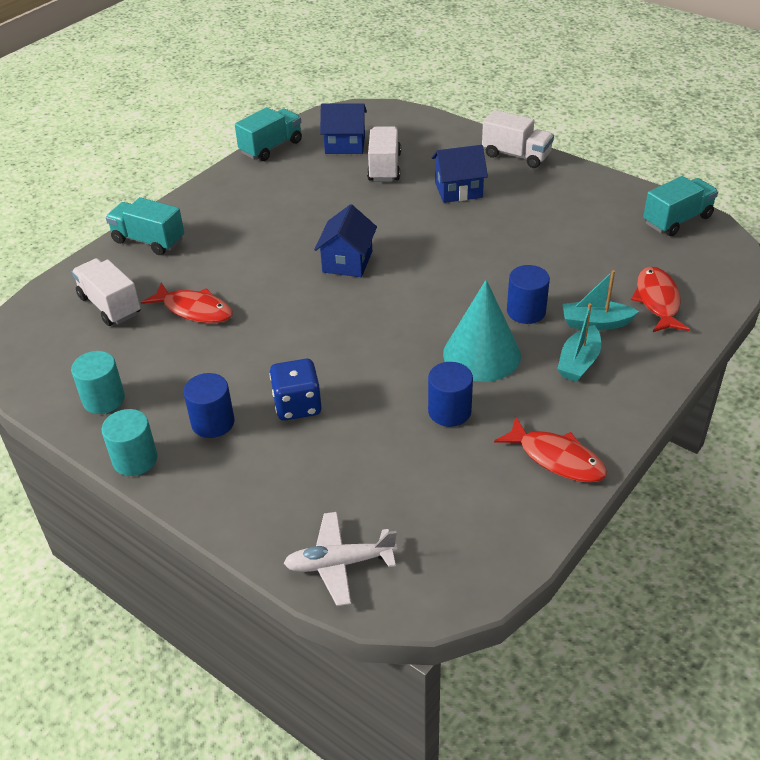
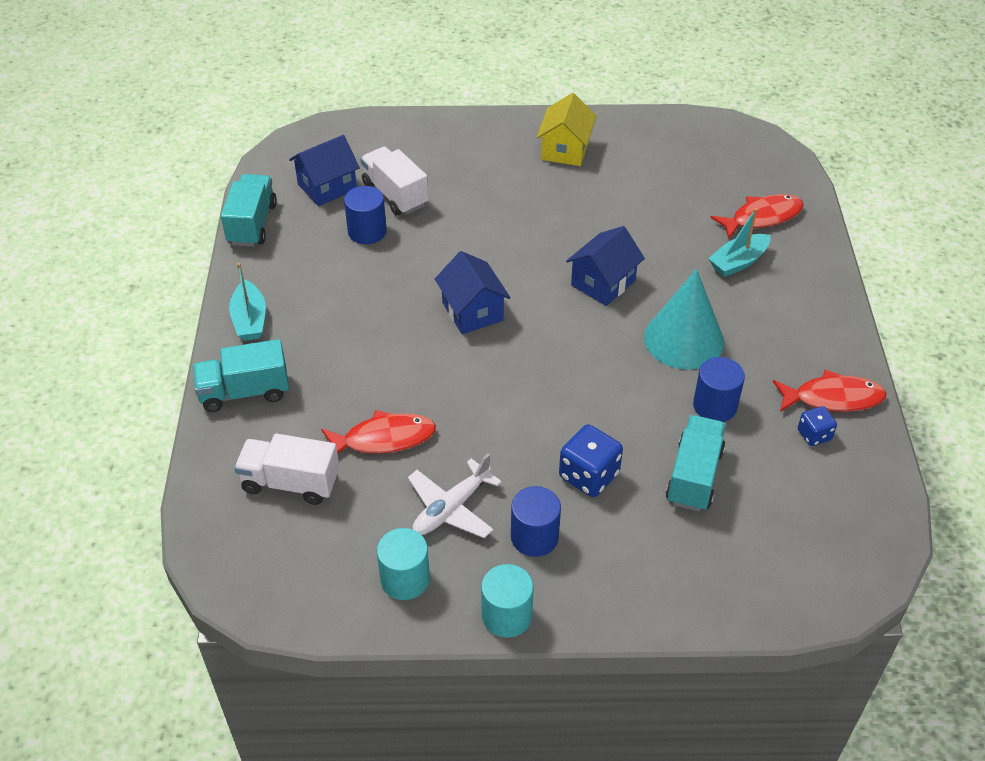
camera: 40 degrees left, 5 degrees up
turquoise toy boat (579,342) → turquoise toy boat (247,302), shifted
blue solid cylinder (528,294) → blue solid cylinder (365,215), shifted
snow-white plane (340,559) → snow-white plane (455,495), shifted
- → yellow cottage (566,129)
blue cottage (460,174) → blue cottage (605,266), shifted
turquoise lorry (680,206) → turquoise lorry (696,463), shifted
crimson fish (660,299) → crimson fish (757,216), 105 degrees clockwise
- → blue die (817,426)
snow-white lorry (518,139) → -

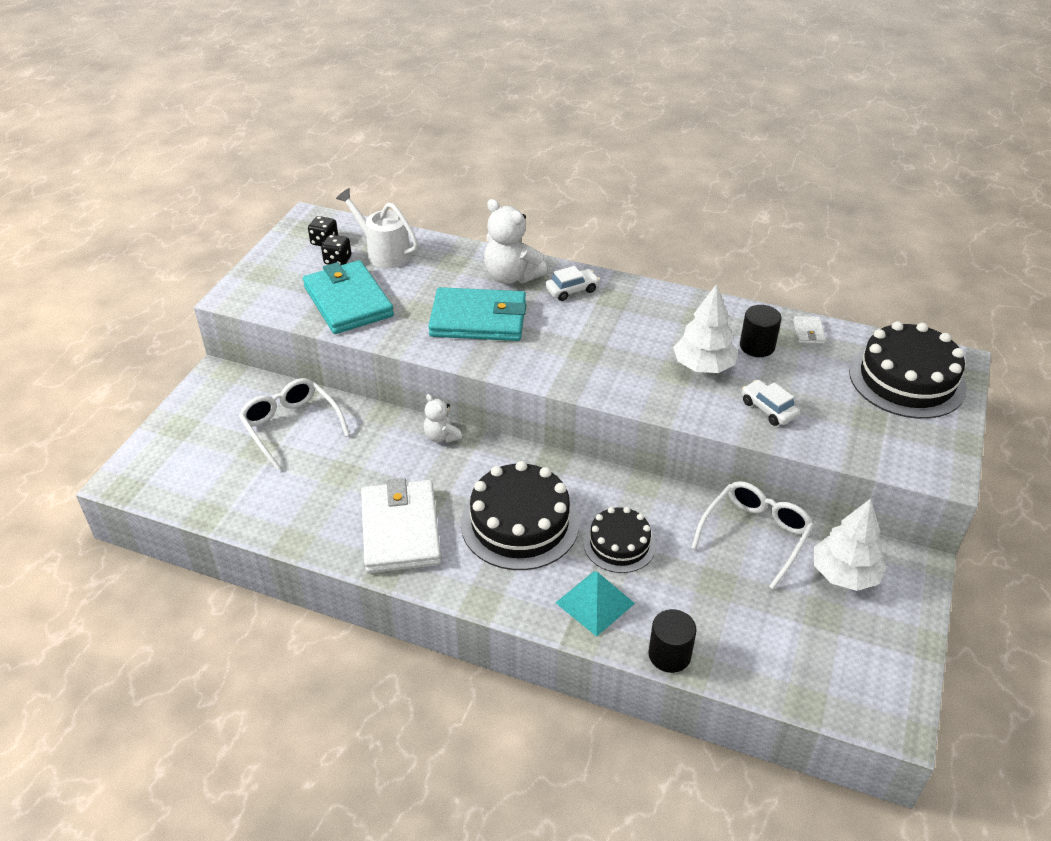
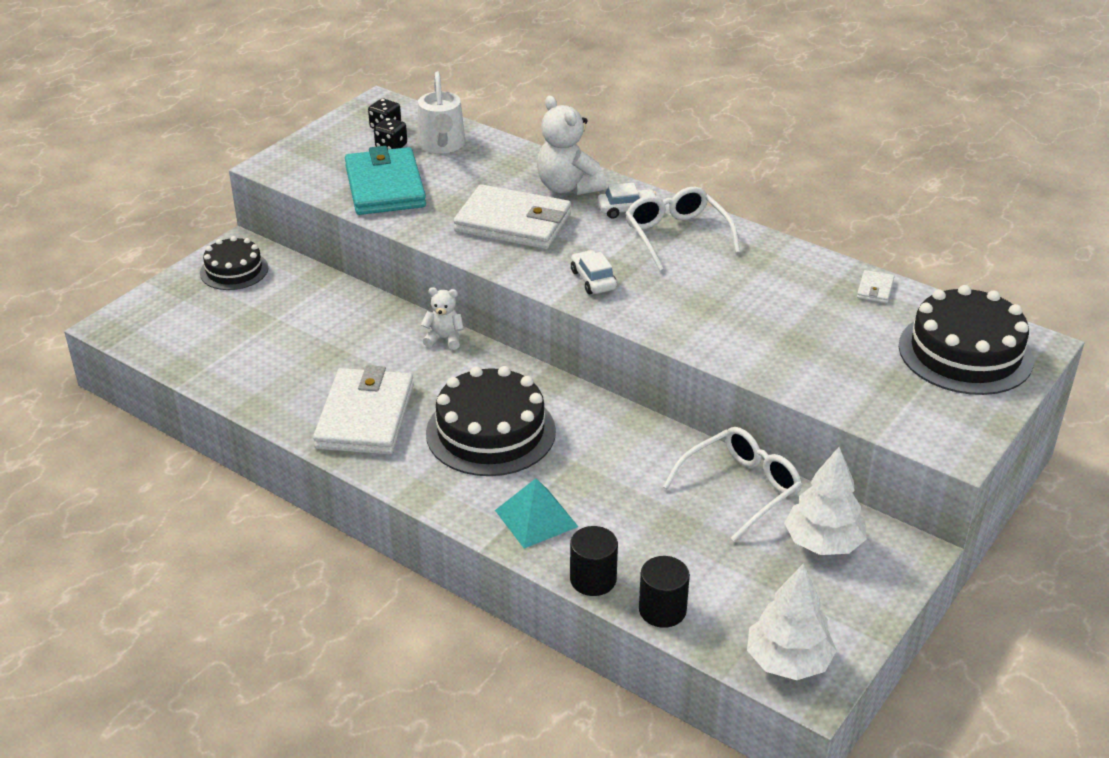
camera: 15 degrees right, 5 degrees down
black layer cake (619,540) → black layer cake (234,263), shifted
snow-white watering pot (377,228) → snow-white watering pot (441,112), 150 degrees counterclockwise
snow-white teddy bear (443,418) → snow-white teddy bear (442,318), 120 degrees clockwise
turquoise card wallet (477,314) → snow-white card wallet (512,216)
snow-white car (771,403) → snow-white car (594,272), shifted
snow-white glasses (294,424) → snow-white glasses (682,229), shifted
black solid cylinder (760,331) → black solid cylinder (664,592), shifted
snow-white fir tree (705,328) → snow-white fir tree (792,622), shifted

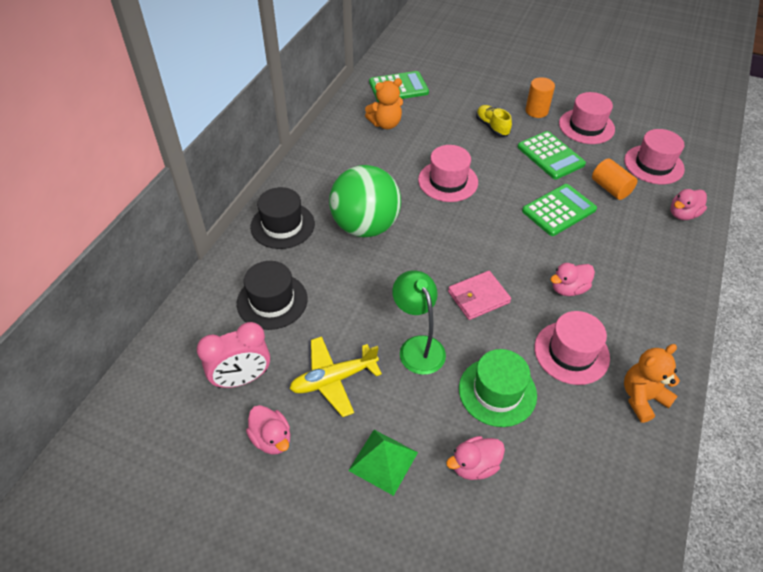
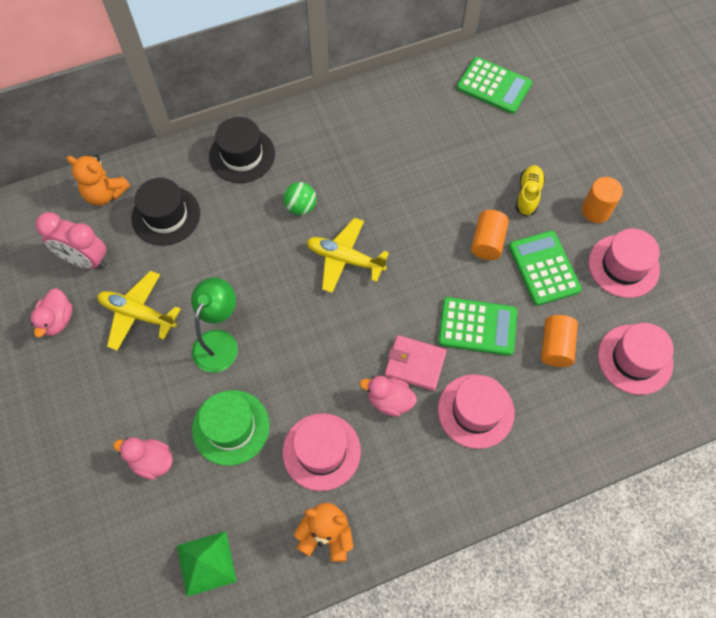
camera: 45 degrees right, 15 degrees up
bright orange teddy bear (384,103) → bright orange teddy bear (98,180), shifted
emerald solid pyramid (383,463) → emerald solid pyramid (207,564), shifted
emerald ball (365,201) → emerald ball (300,198), x0.44
- → yellow plane (348,255)
pink card wallet (479,295) → pink card wallet (416,363), shifted
pink tall hat (448,173) → pink tall hat (476,411), shifted
- → bright orange solid cylinder (490,235)
emerald pocket calculator (552,155) → emerald pocket calculator (545,268), 150 degrees clockwise
pink rubber duck (688,204) → -

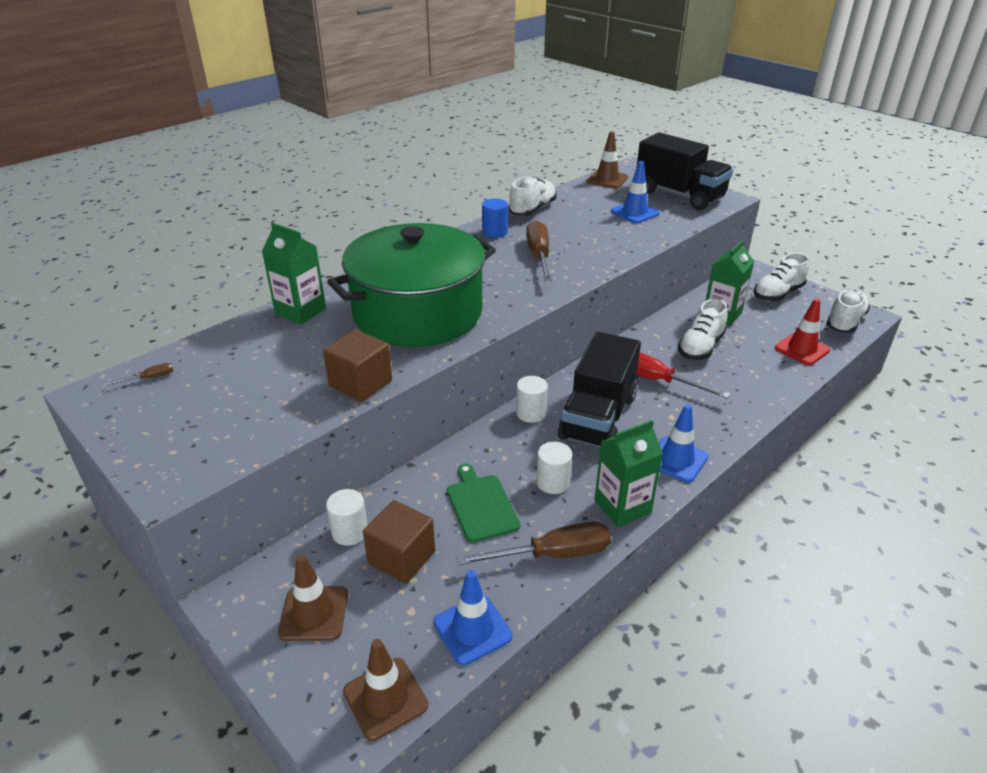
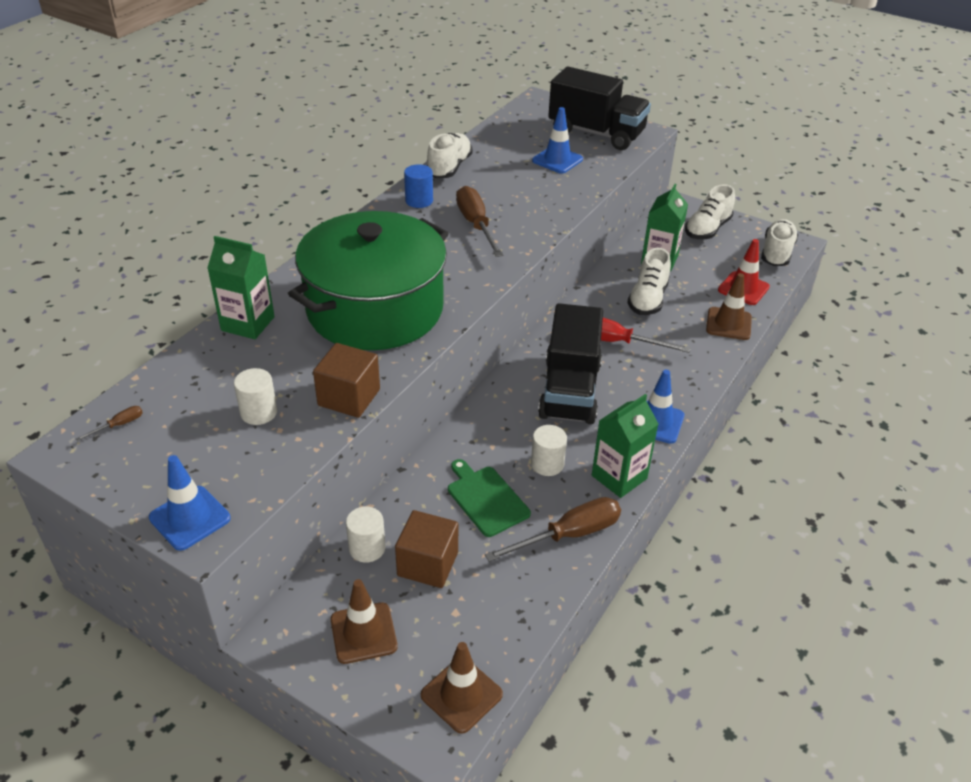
camera: 15 degrees left, 5 degrees up
blue road cone (473,617) → blue road cone (190,503), shifted
snow-white solid cylinder (532,399) → snow-white solid cylinder (255,396), shifted
russet road cone (607,159) → russet road cone (729,306), shifted

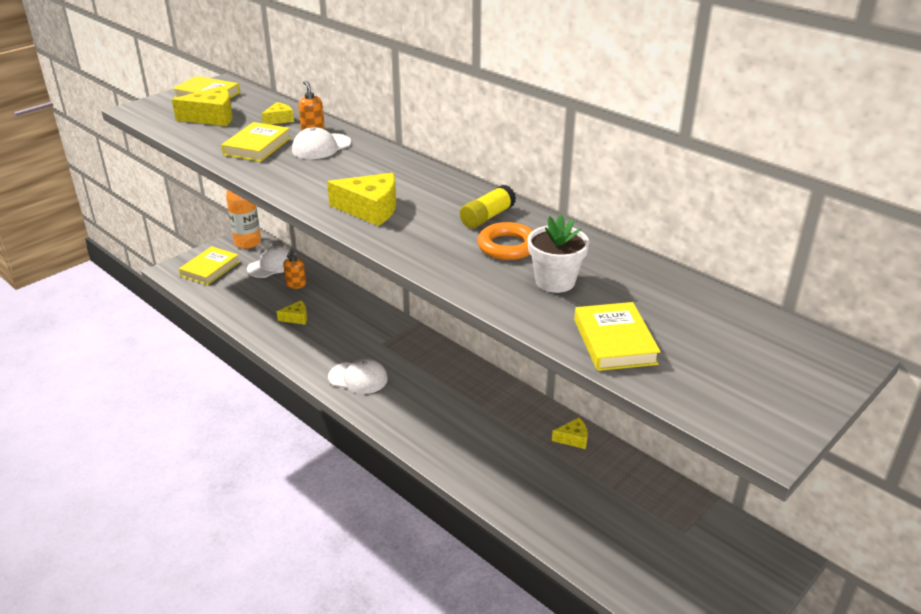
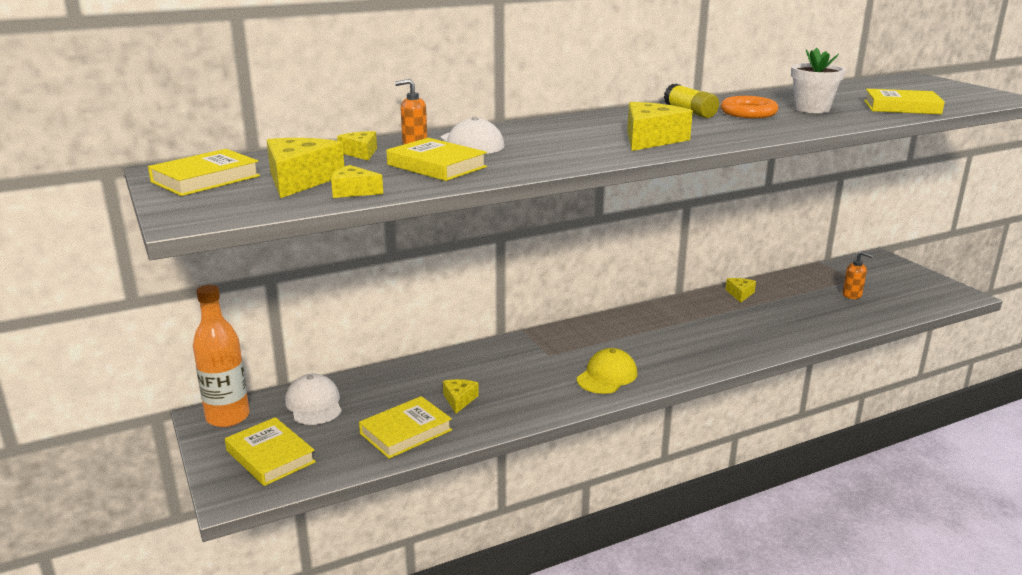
camera: 70 degrees left, 10 degrees down
- → yellow cheese (357,181)
- → yellow book (405,427)
snow-white baseball cap (358,376) → yellow baseball cap (607,371)
bright orange pump bottle (294,269) → bright orange pump bottle (857,275), shifted

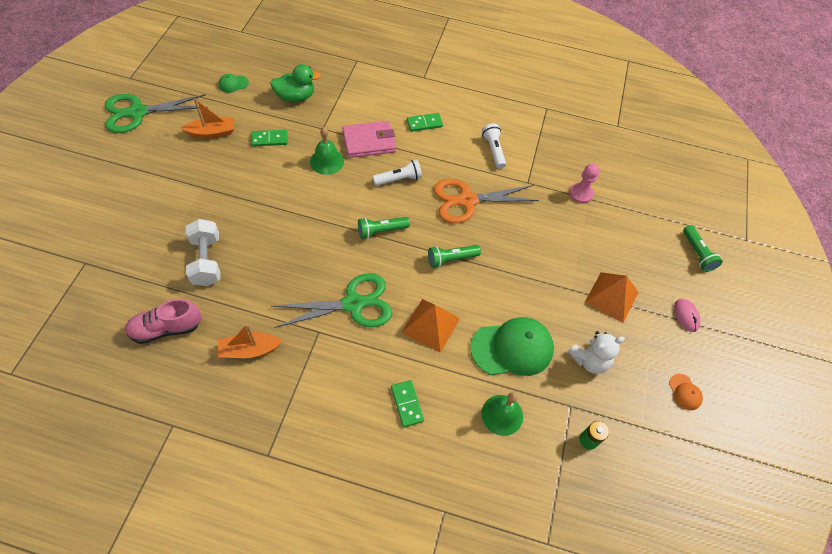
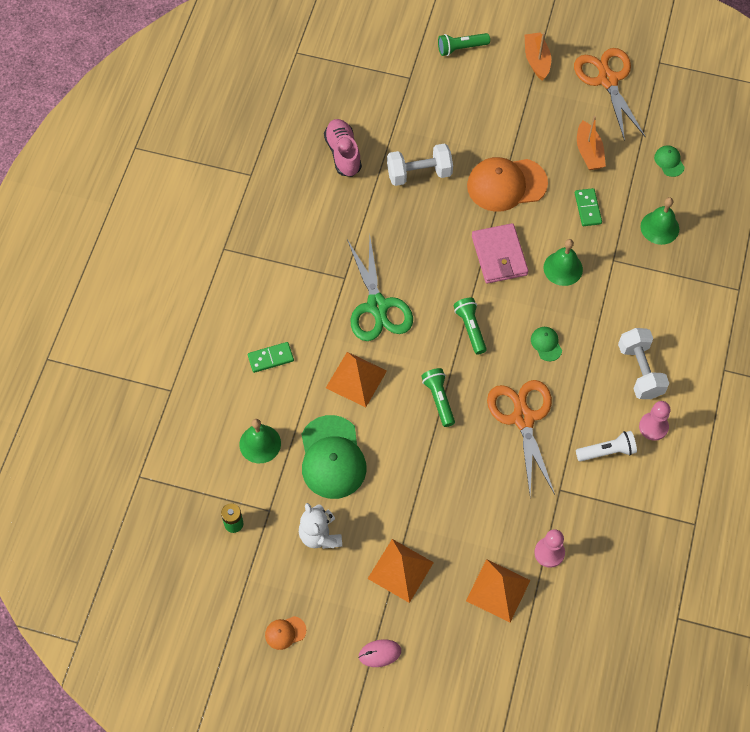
camera: 95 degrees right, 5 degrees up
emerald torch (702,248) → emerald torch (464,44), shifted
- → bright orange solid pyramid (498,591)
- → bright orange baseball cap (507,184)
pink card wallet (369,139) → pink card wallet (500,253), shifted
bright orange toy boat (250,341) → bright orange toy boat (538,56), shifted
snow-white torch (397,173) → emerald baseball cap (546,344)
emerald pair of scissors (156,113) → bright orange pair of scissors (610,94)
emerald domino piece (425,122) → snow-white free weight (643,363)
- → pink game pawn (655,421)
emerald rubber duck (295,83) → emerald school bell (660,221)

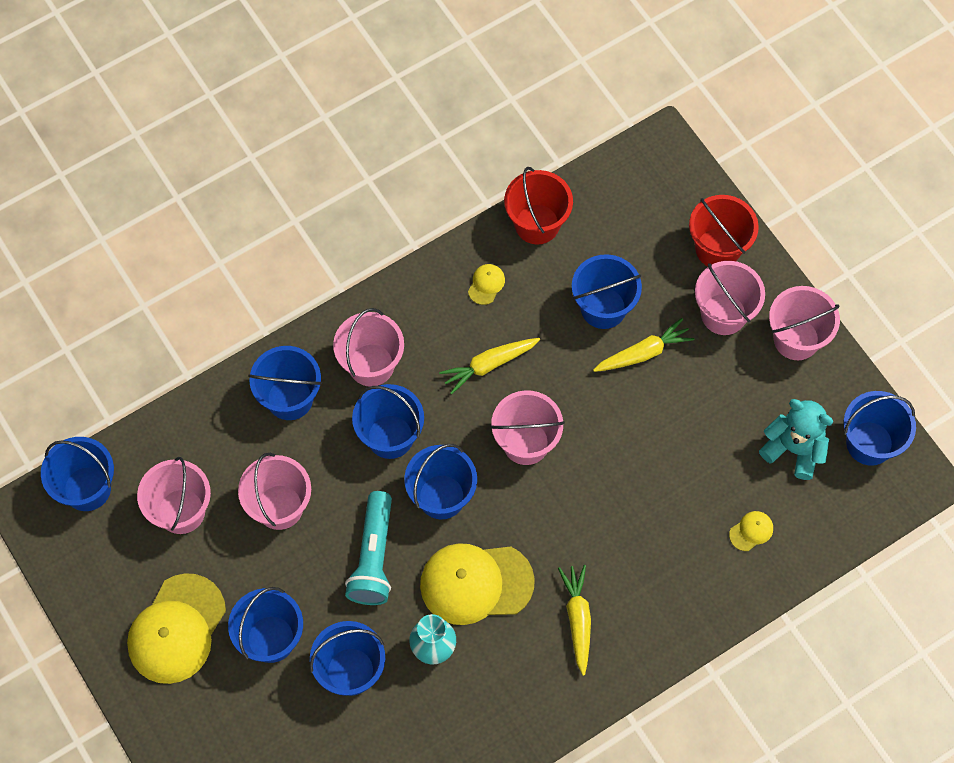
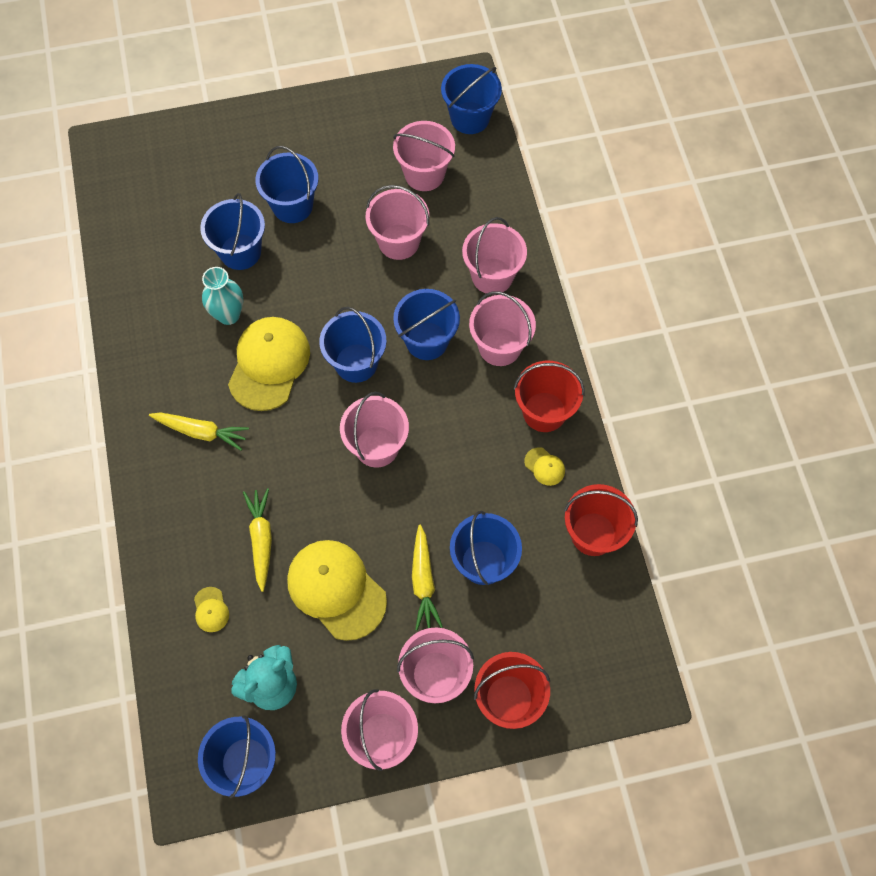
camera: 110 degrees right, 0 degrees up
yellow toy carrot (489,366) → yellow toy carrot (257,540), shifted
yellow baseball cap (176,628) → yellow baseball cap (337,590), shifted
blue sand bucket (285,383) → pink sand bucket (494,256)
- → crimson sand bucket (549,396)
turquoise torch (368,548) → -

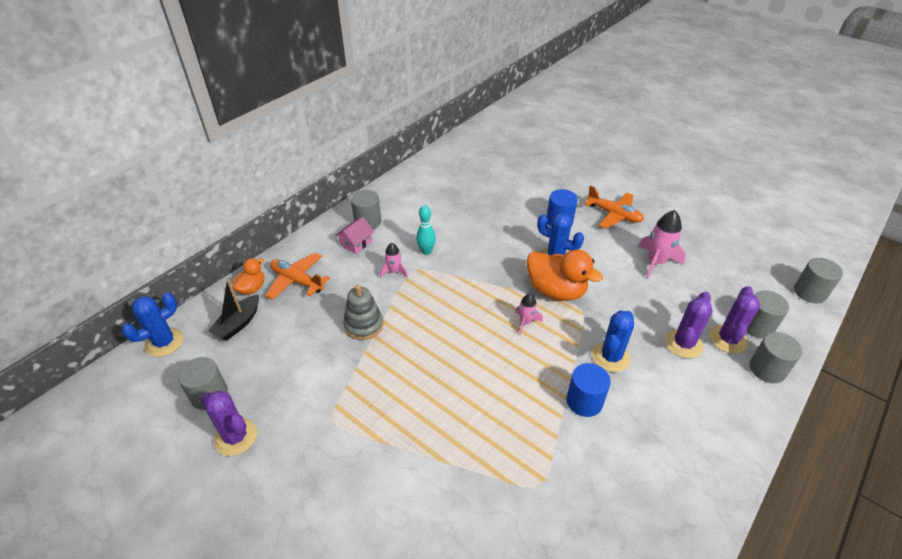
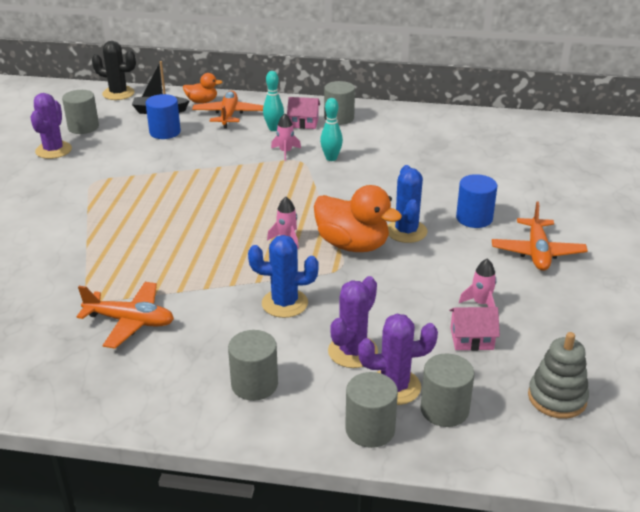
camera: 60 degrees right, 10 degrees down
- → bright orange plane (125,315)
blue saguaro cactus (152,325) → black saguaro cactus (114,70)
blue solid cylinder (588,390) → blue solid cylinder (163,116), shifted
ash-grey solid cylinder (818,280) → ash-grey solid cylinder (253,365), shifted
- → turquoise bowling pin (273,101)
bright orange rubber duck (565,275) → bright orange rubber duck (358,218), 60 degrees counterclockwise
purple saguaro cactus (688,325) → purple saguaro cactus (353,322), 60 degrees counterclockwise
- → pink cottage (474,329)
pink spaceship (662,244) → pink spaceship (478,283), x0.58
ash-grey stacking toy (363,312) → ash-grey stacking toy (558,375), shifted

